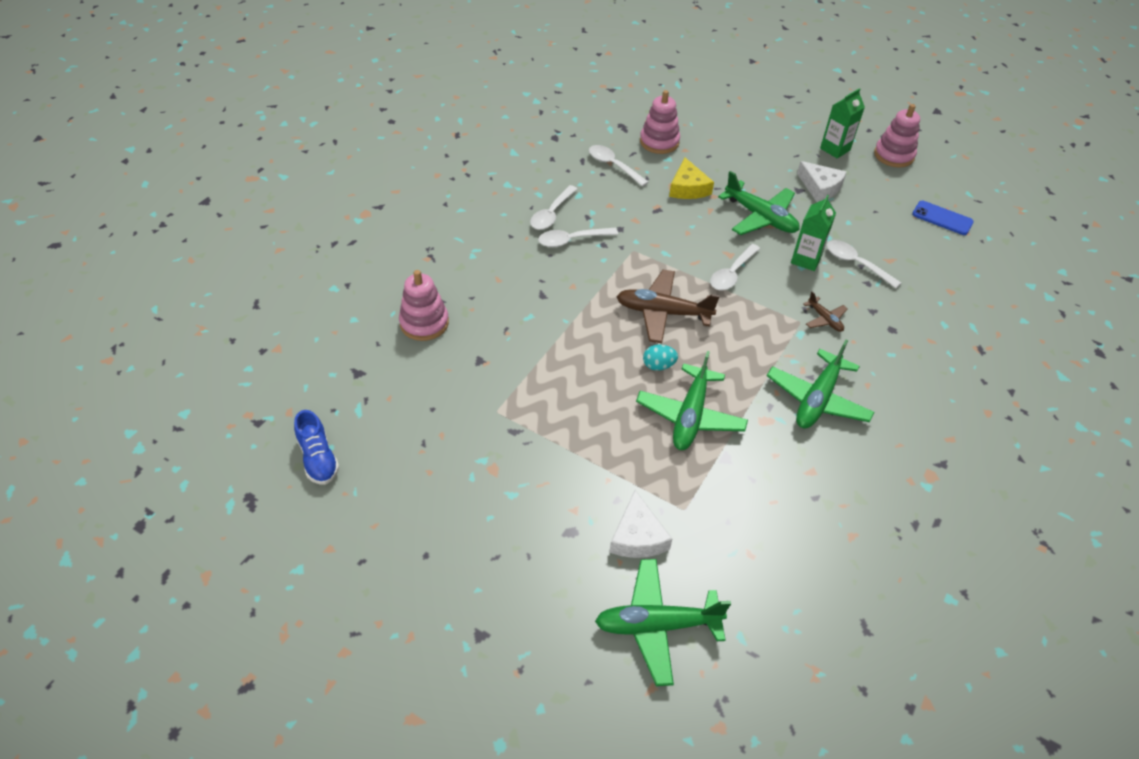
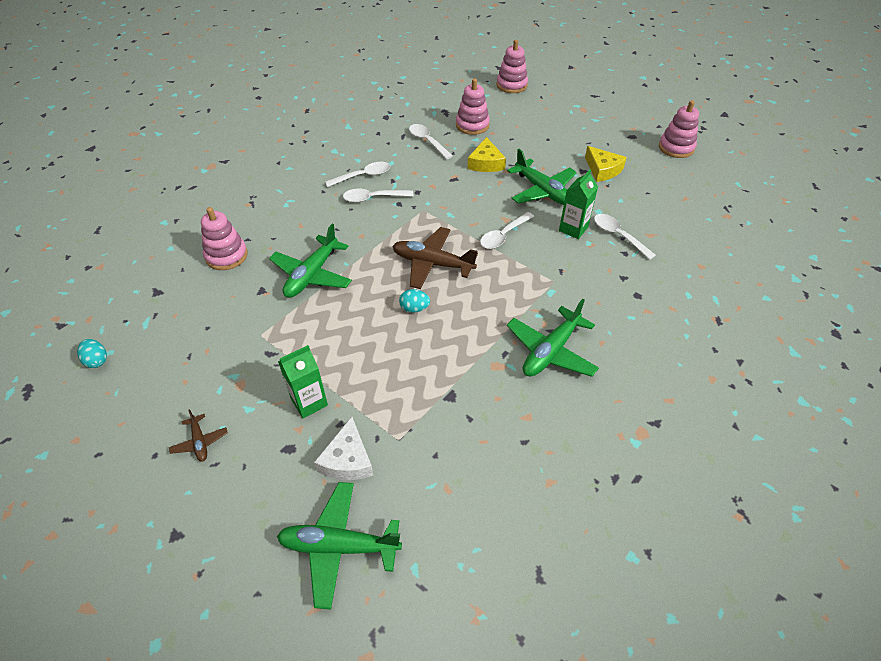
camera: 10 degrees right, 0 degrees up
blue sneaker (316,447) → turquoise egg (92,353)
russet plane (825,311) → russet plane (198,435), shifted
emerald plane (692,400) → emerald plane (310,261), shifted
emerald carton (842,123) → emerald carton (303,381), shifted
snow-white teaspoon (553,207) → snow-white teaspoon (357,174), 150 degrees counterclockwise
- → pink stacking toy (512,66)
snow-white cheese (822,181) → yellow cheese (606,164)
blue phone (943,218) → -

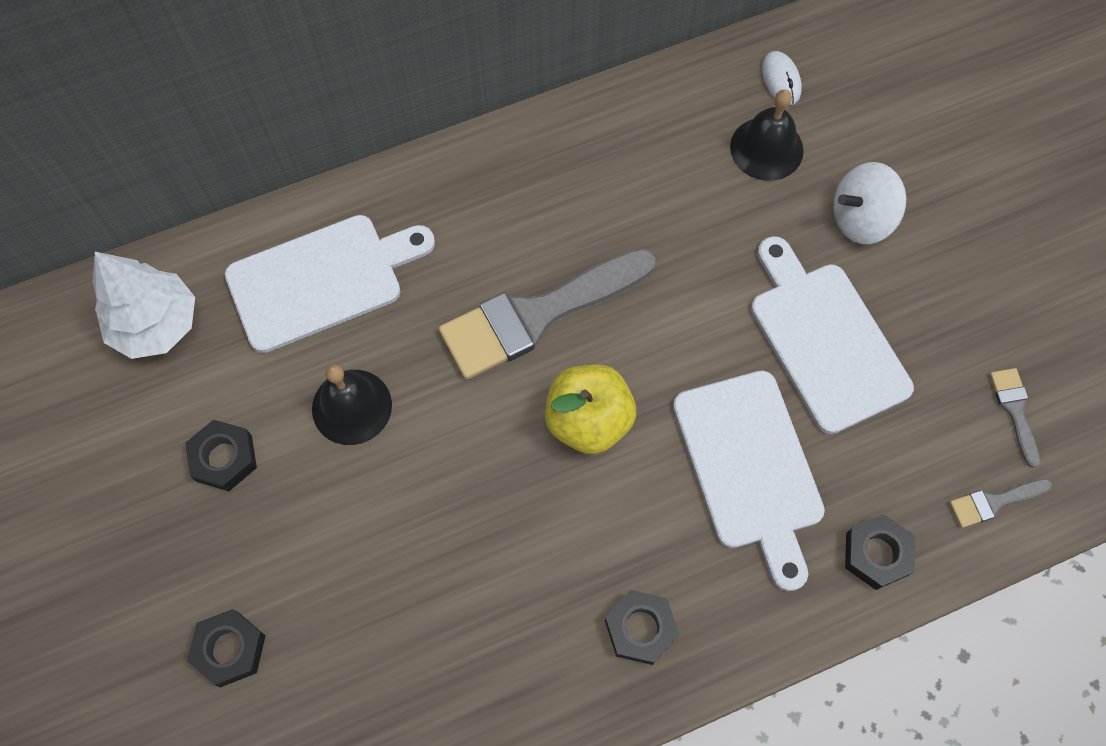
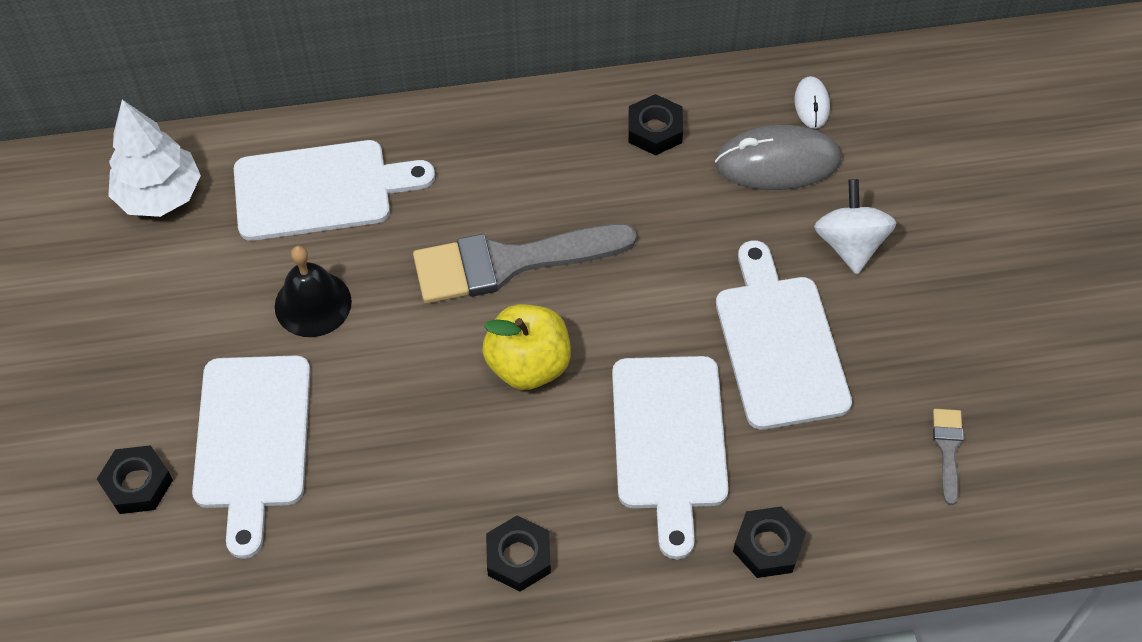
camera: 15 degrees right, 10 degrees down
- → snow-white chopping board (251,457)
black nut (221,455) → black nut (655,125), shifted
black school bell (767,135) → ash-grey mouse (778,157)
snow-white toy top (869,203) → snow-white toy top (855,226), 90 degrees clockwise
ash-grey brush (1001,503) → -

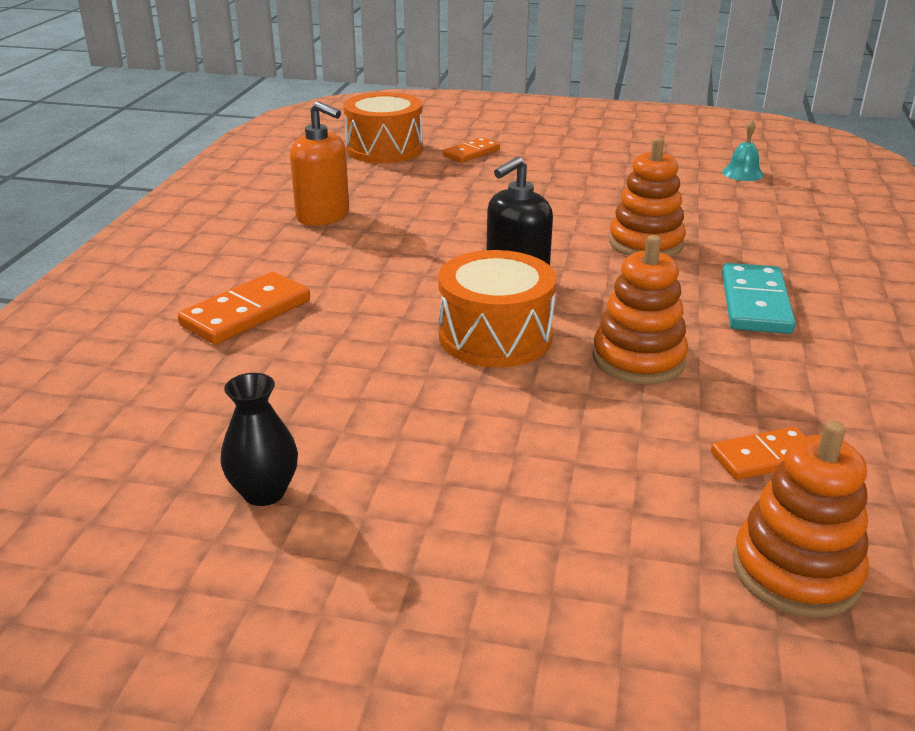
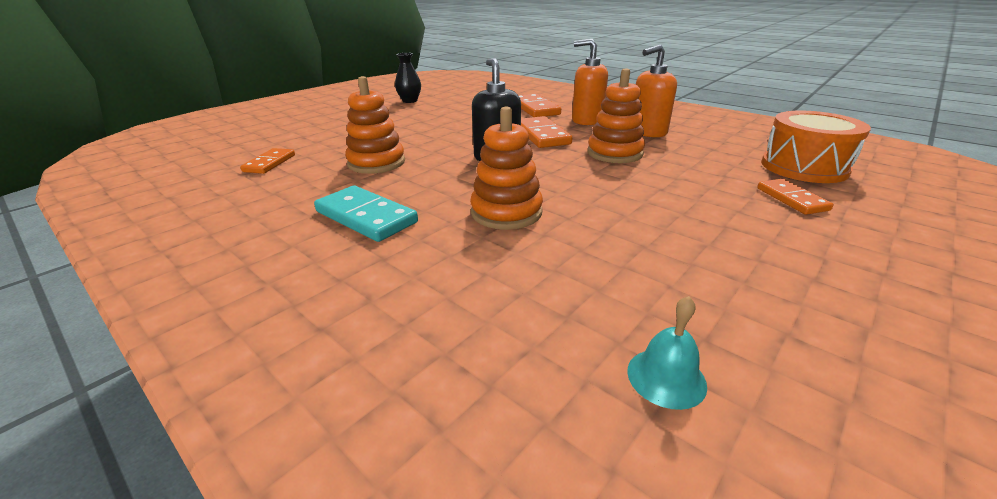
camera: 120 degrees right, 0 degrees up
- → bright orange domino piece (546,132)
- → bright orange pump bottle (590,82)
bright orange stacking toy (801,519) → bright orange stacking toy (616,115), shifted
bright orange toy drum (497,309) → -

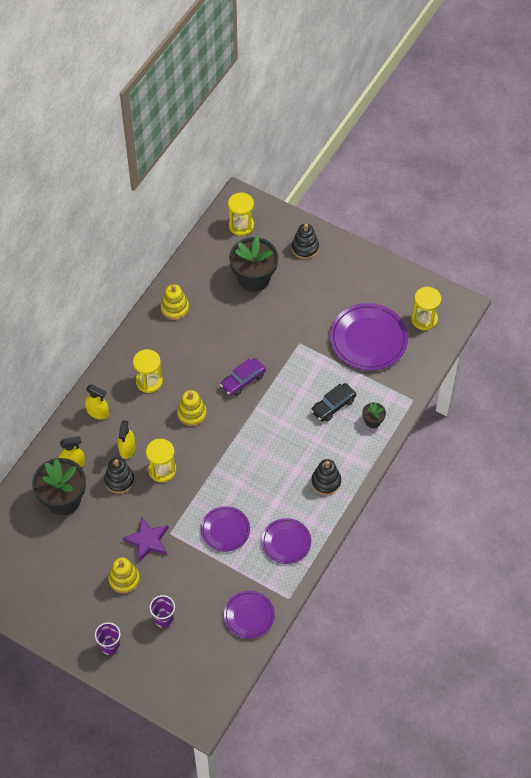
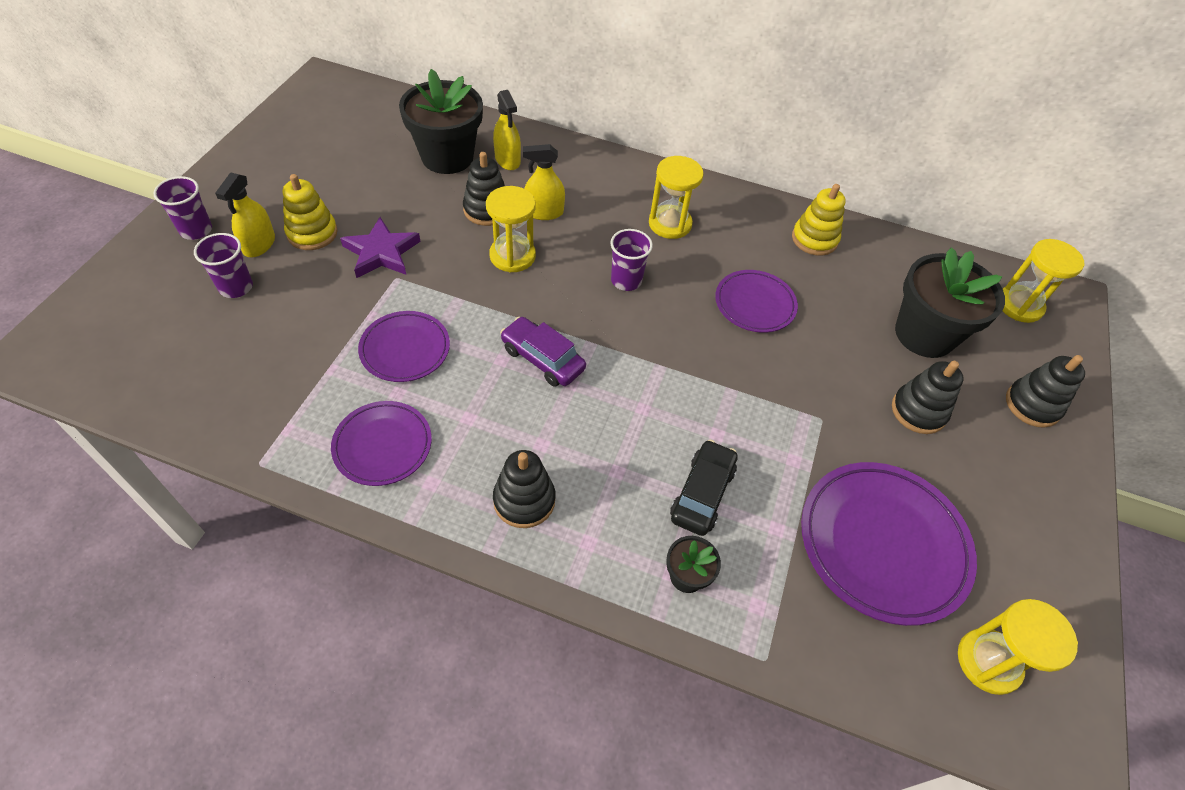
camera: 75 degrees right, 5 degrees down
yellow spray bottle (97,402) → yellow spray bottle (245,214), shifted
purple car (243,377) → purple car (543,352), shifted
yellow stacking toy (191,408) → purple beaker (631,260)
black car (333,402) → black car (704,488), 75 degrees clockwise
purple plate (249,615) → purple plate (756,301), shifted
- → black stacking toy (928,397)

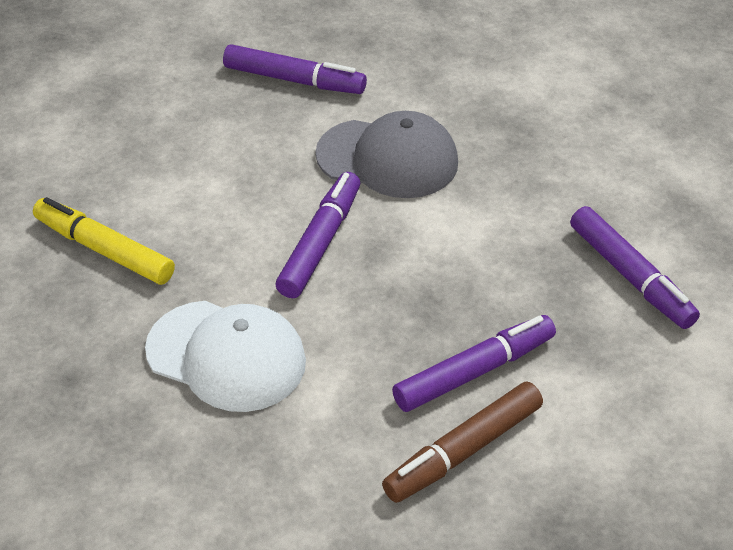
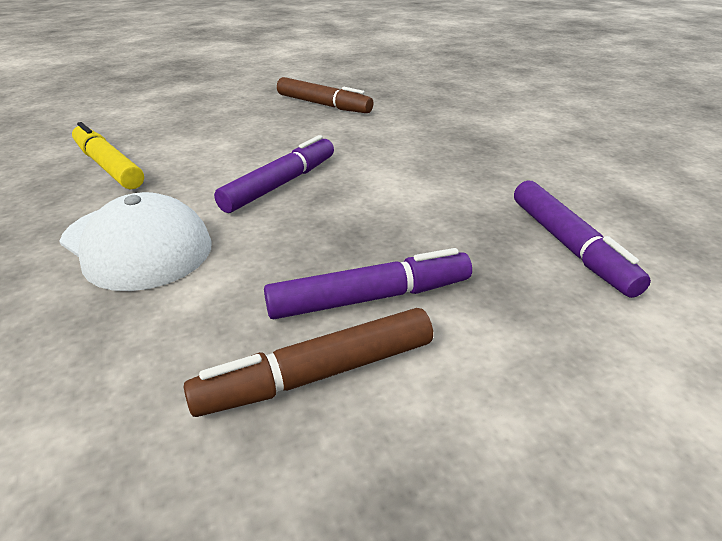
camera: 15 degrees right, 10 degrees down
purple marker (295,69) → russet marker (325,95)
ash-grey baseball cap (386,154) → -

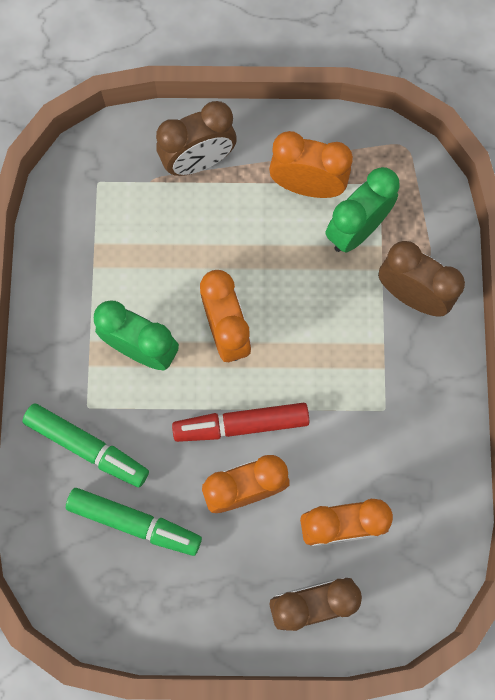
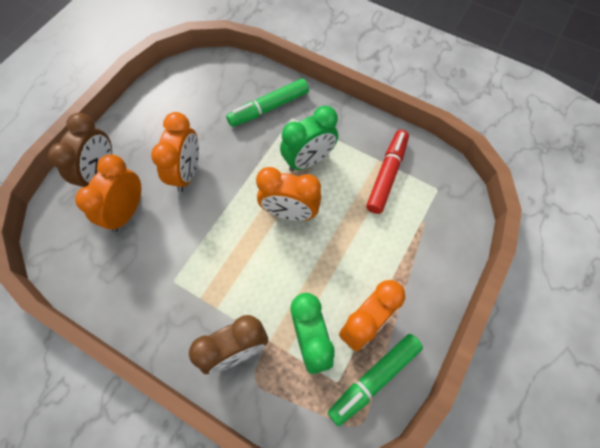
camera: 120 degrees right, 10 degrees down
emerald marker (134,522) → emerald marker (375,380), shifted
crimson marker (240,422) → crimson marker (387,172), shifted
russet clock (196,138) → -

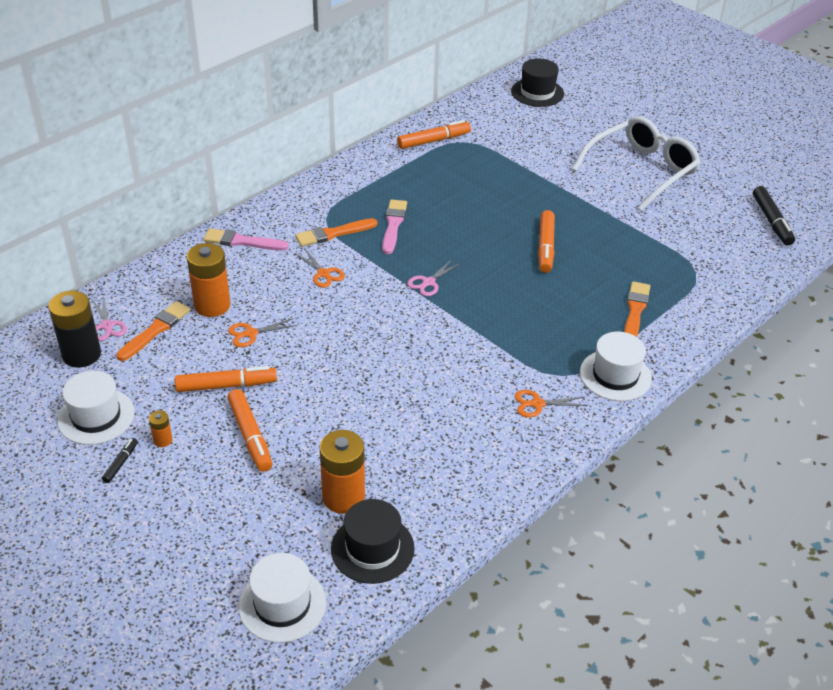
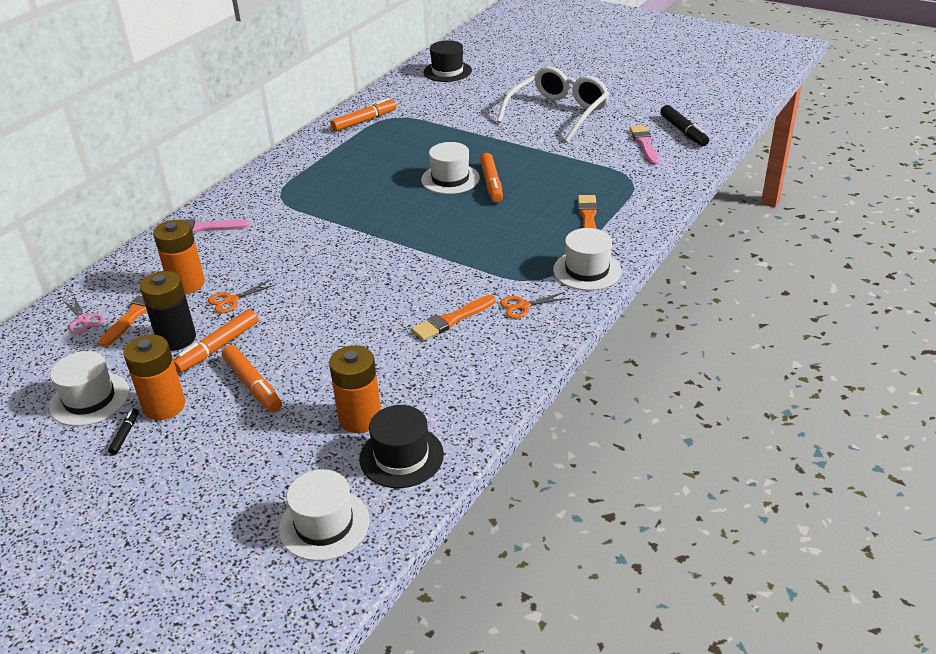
camera: 10 degrees left, 5 degrees down
bright orange power cell (160,429) → bright orange power cell (154,377), x2.18
black power cell (74,329) → black power cell (168,311), shifted
bright orange marker (226,379) → bright orange marker (215,341), 150 degrees clockwise
bright orange brush (336,232) → bright orange brush (453,318), shifted
- → snow-white tall hat (450,168)
pink brush (394,226) → pink brush (644,145), shifted
bright orange pair of scissors (320,268) → -
pink pair of scissors (434,277) → -

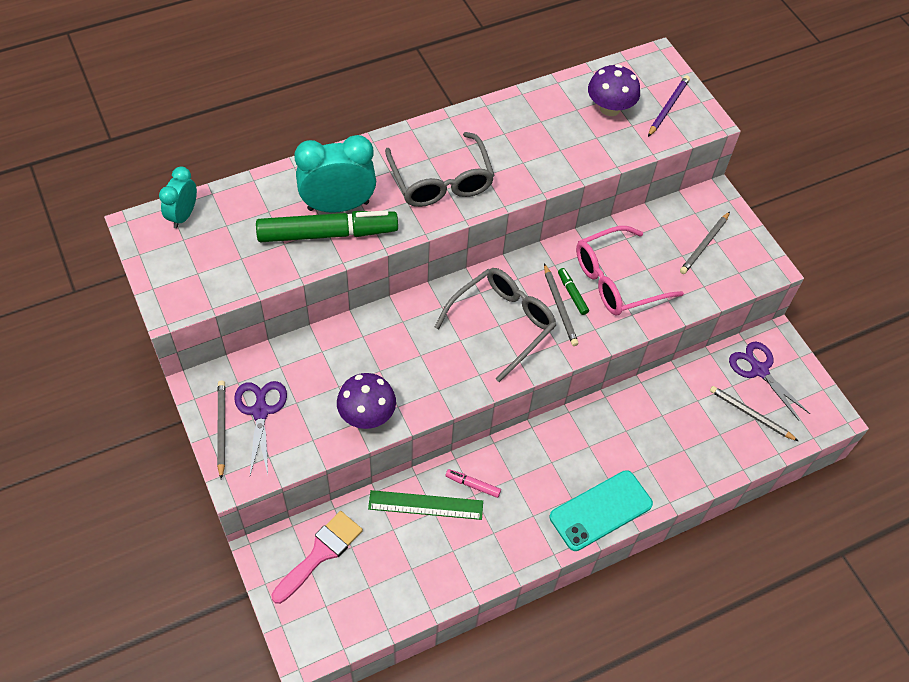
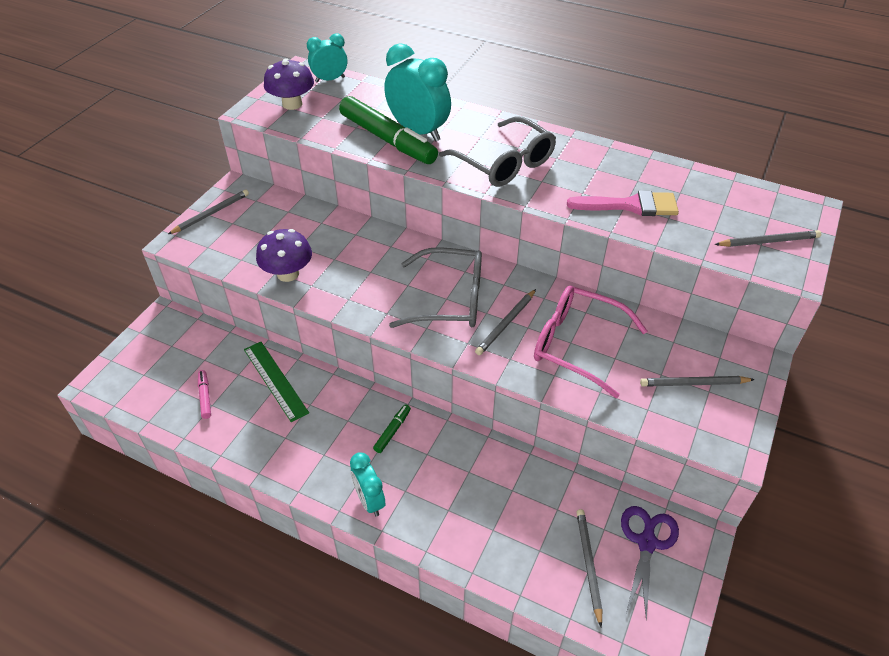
camera: 55 degrees right, 10 degrees down
pink marker (473,483) → pink marker (204,394), shifted
purple mushroom (614,90) → purple mushroom (289,84), shifted
turquoise phone (601,510) → turquoise clock (367,484)
emerald marker (573,291) → emerald marker (392,428), shifted
ash-grey glasses (440,169) → ash-grey glasses (497,151), 75 degrees counterclockwise
pink brush (317,557) → pink brush (623,203), shifted
purple wooden pencil (669,106) → ash-grey wooden pencil (767,238)
purple pair of scissors (260,428) → -

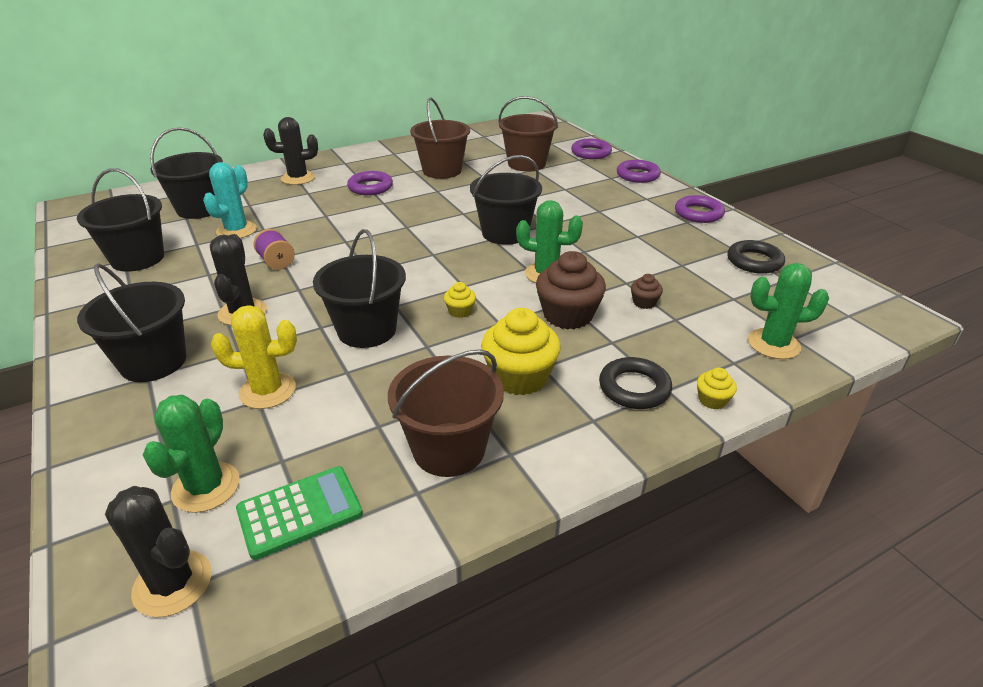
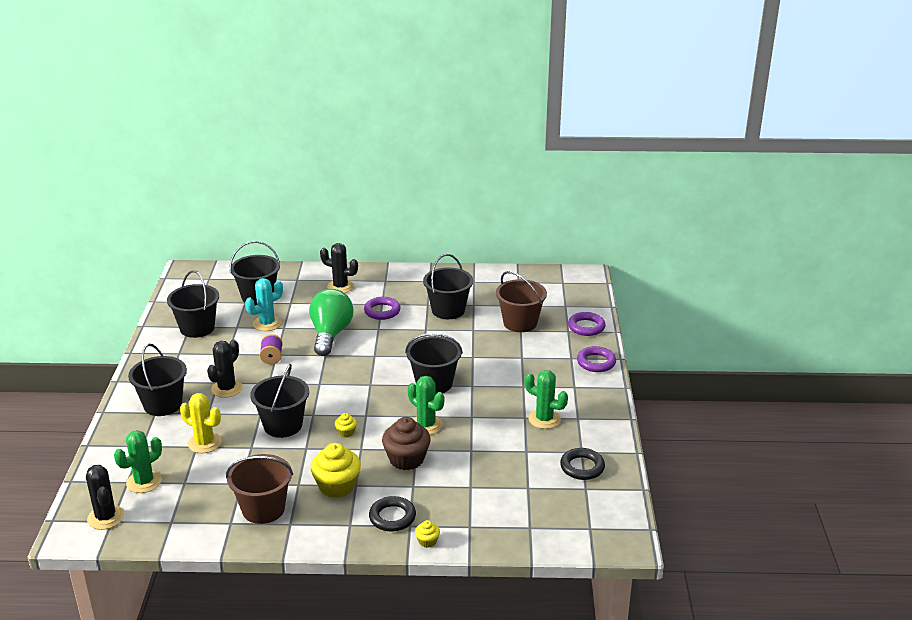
camera: 30 degrees right, 5 degrees down
- → emerald lightbulb (331,322)
russet sand bucket (440,138) → black sand bucket (448,286)
emerald saguaro cactus (788,311) → emerald saguaro cactus (546,399), shifted
emerald pocket calculator (299,513) → -
russet fairy cake (647,291) → -
purple hoop (700,209) → -

